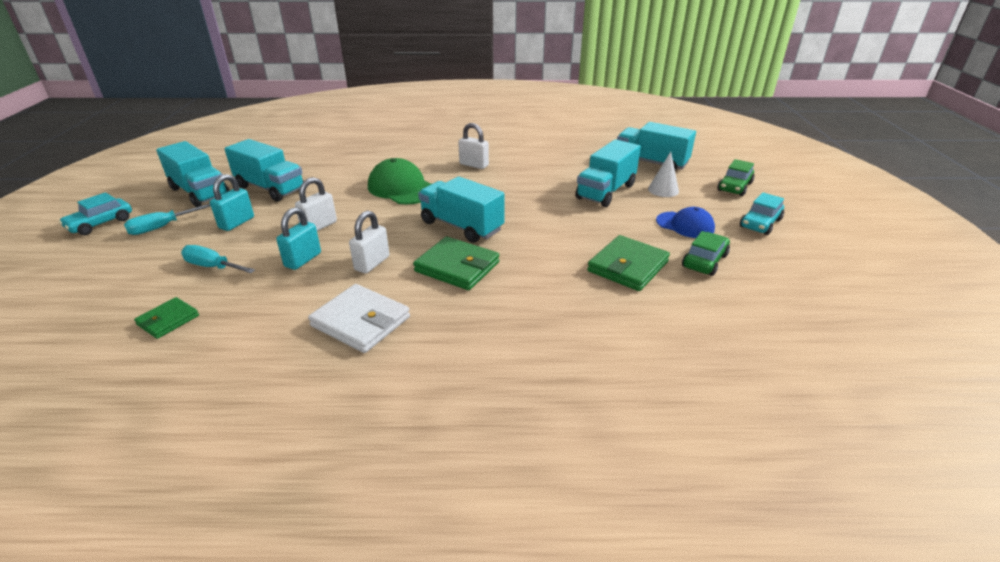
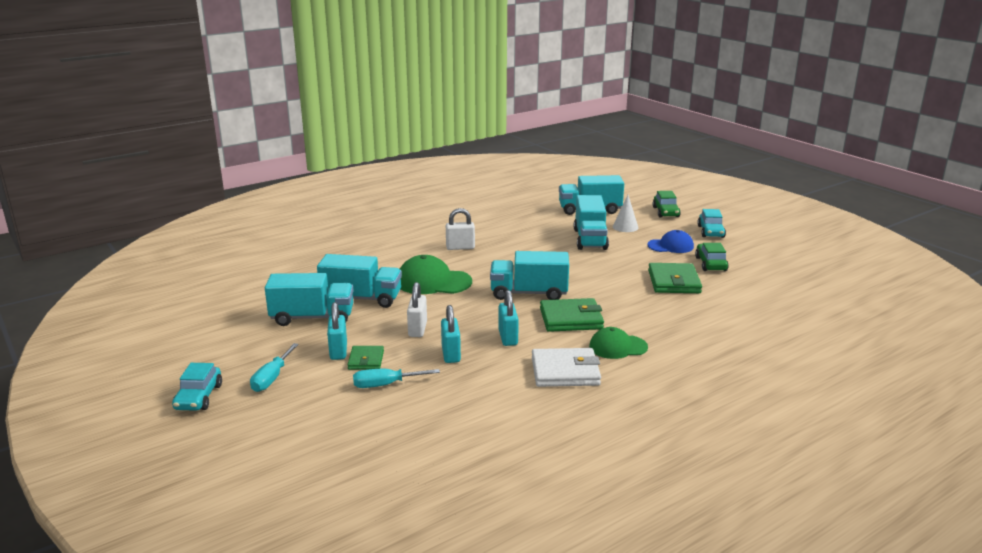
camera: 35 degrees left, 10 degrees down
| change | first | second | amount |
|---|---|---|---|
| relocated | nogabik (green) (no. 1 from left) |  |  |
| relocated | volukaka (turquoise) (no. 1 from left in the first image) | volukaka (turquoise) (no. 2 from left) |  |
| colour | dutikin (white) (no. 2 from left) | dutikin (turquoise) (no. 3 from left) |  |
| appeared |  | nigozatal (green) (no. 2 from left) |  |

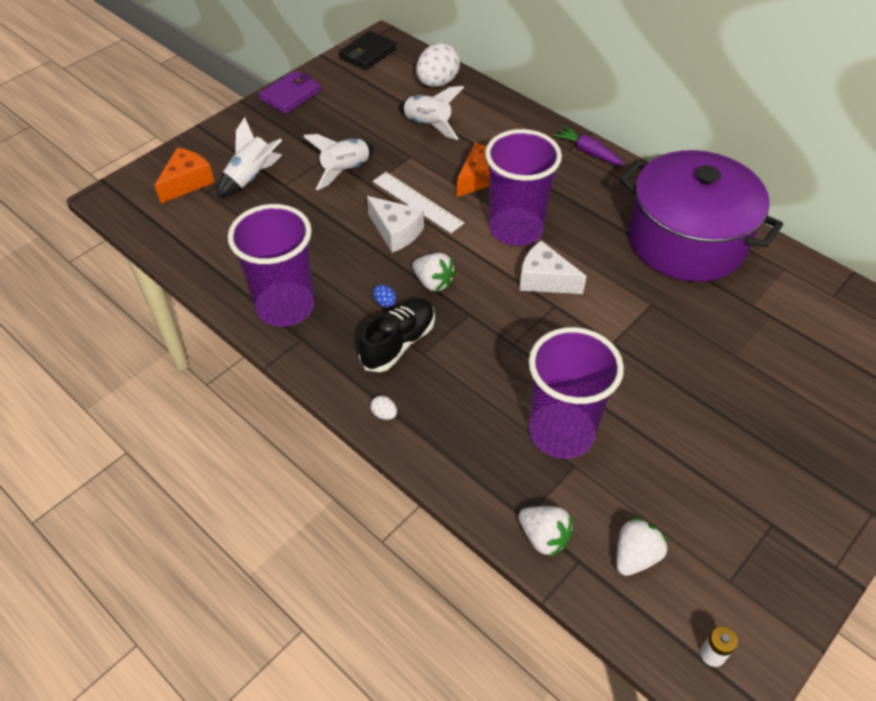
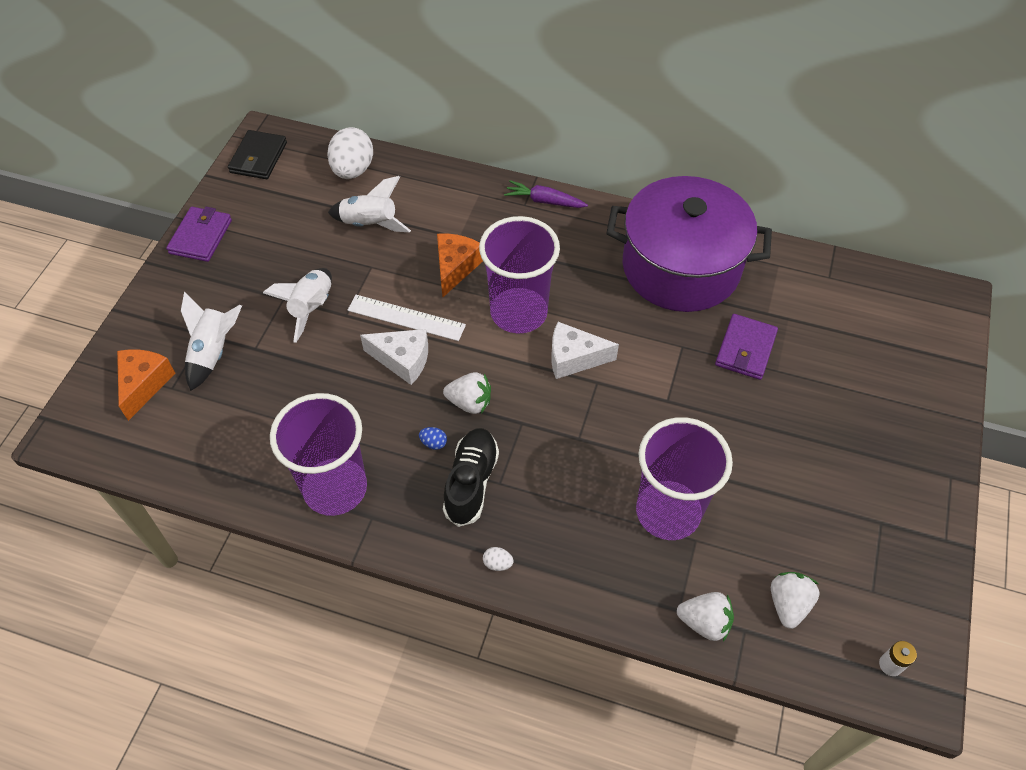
camera: 25 degrees left, 5 degrees up
| change | first | second | amount |
|---|---|---|---|
| appeared |  | nogabik (purple) (no. 2 from left) |  |

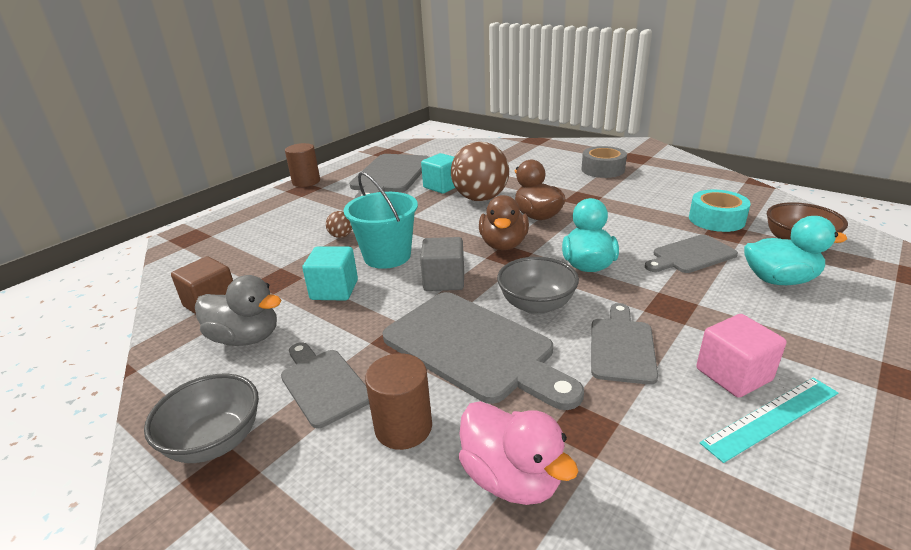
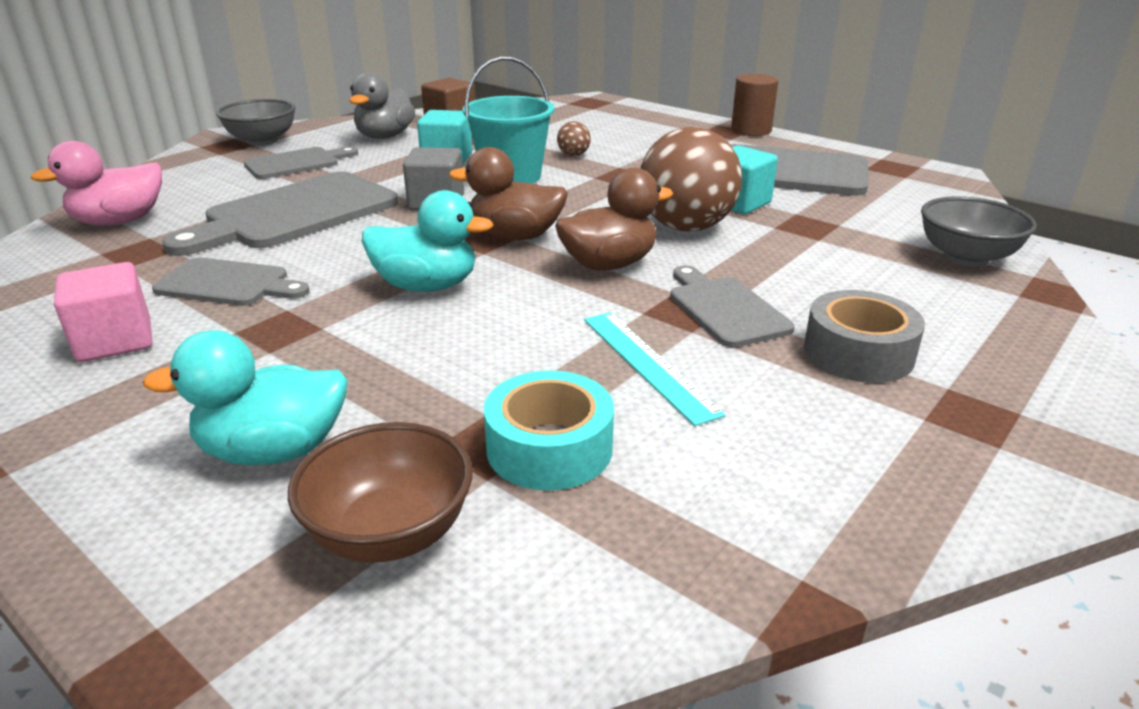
camera: 90 degrees right, 0 degrees up
| change | first | second | amount |
|---|---|---|---|
| missing | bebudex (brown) (no. 2 from left) |  |  |
| relocated | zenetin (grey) (no. 2 from left) |  |  |
| relocated | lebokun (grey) (no. 5 from left in the first image) | lebokun (grey) (no. 4 from left) |  |
| relocated | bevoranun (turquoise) |  |  |
| spun | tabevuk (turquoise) (no. 2 from left in the first image) | tabevuk (turquoise) (no. 1 from left) | 75 degrees clockwise |

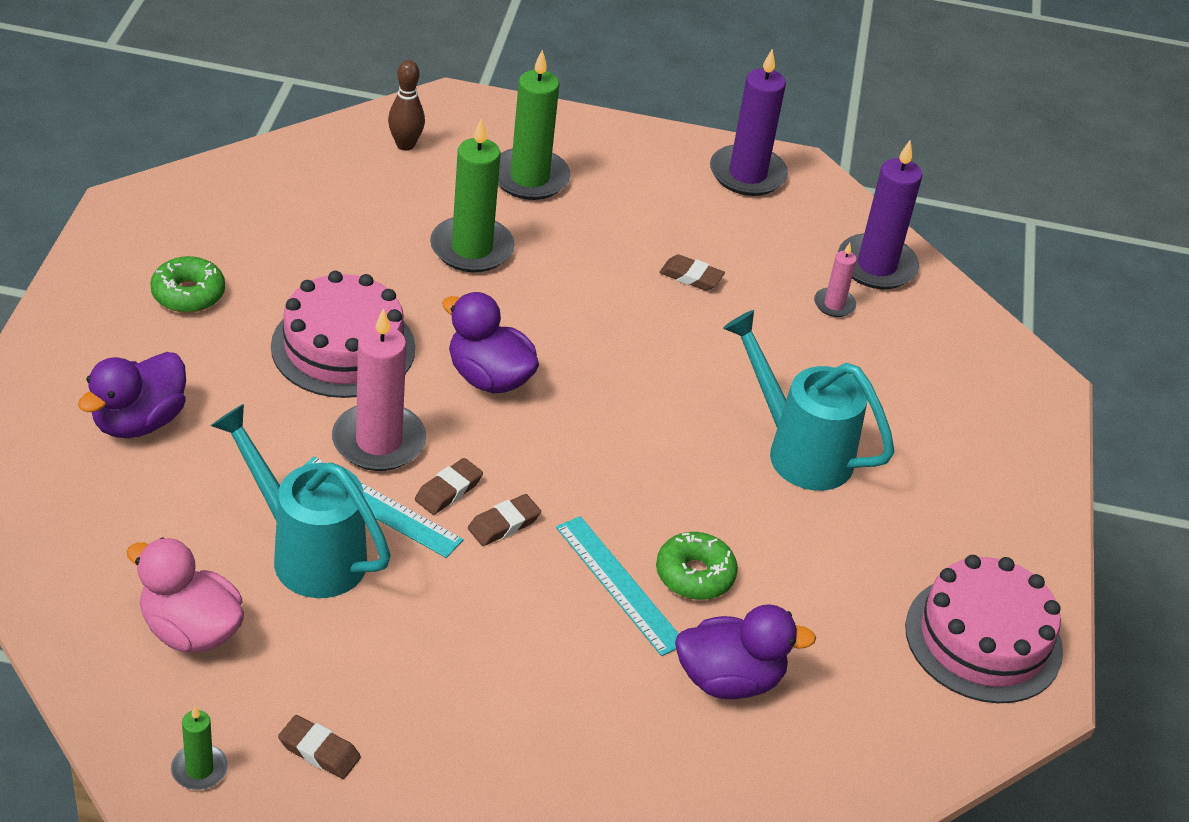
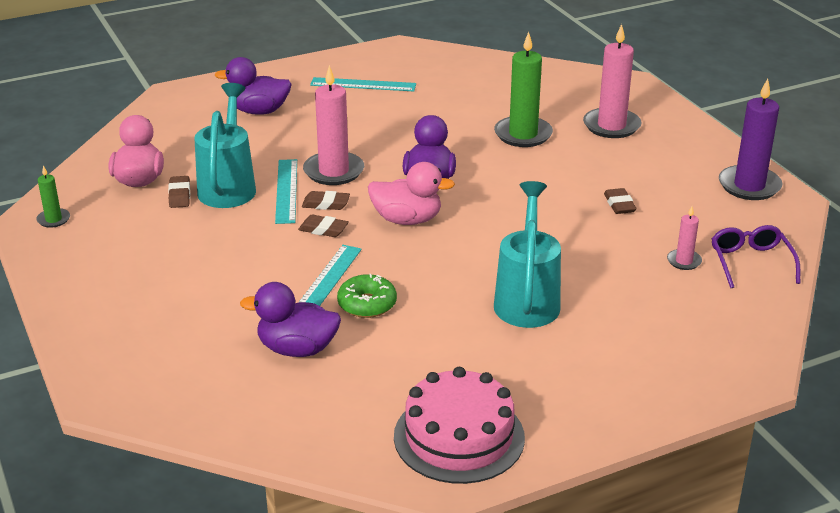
camera: 60 degrees right, 10 degrees down
| change | first | second | amount |
|---|---|---|---|
| exchanged | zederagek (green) (no. 1 from left) | bevoranun (turquoise) (no. 3 from left) |  |
| missing | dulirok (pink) (no. 1 from left) |  |  |
| relocated | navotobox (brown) (no. 1 from left) |  |  |
| missing | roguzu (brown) |  |  |
| colour | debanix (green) (no. 3 from left) | debanix (pink) (no. 2 from left) |  |
| spun | tabevuk (purple) (no. 3 from left in the first image) | tabevuk (purple) (no. 2 from left) | 135 degrees clockwise |
| exchanged | debanix (purple) (no. 2 from left) | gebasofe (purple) |  |
| appeared |  | tabevuk (pink) (no. 2 from left) |  |

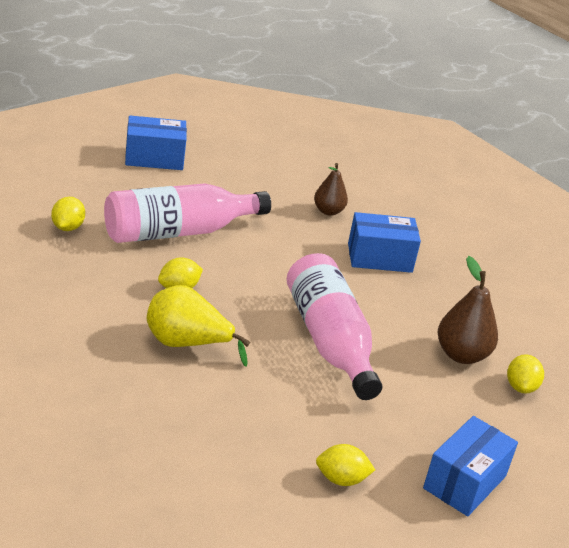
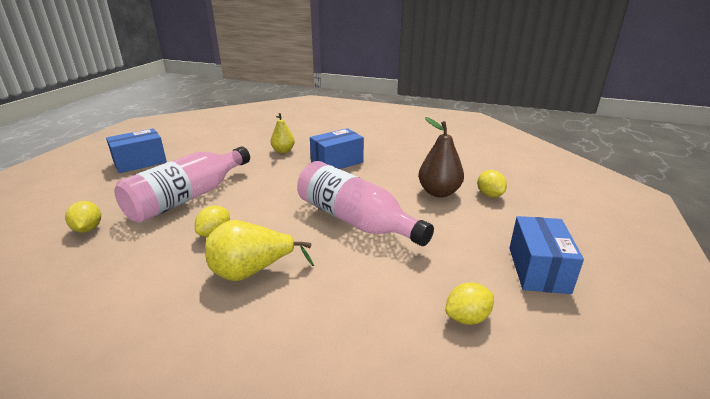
camera: 25 degrees left, 5 degrees down
| change | first | second | amount |
|---|---|---|---|
| colour | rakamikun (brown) (no. 1 from left) | rakamikun (yellow) (no. 2 from left) |  |

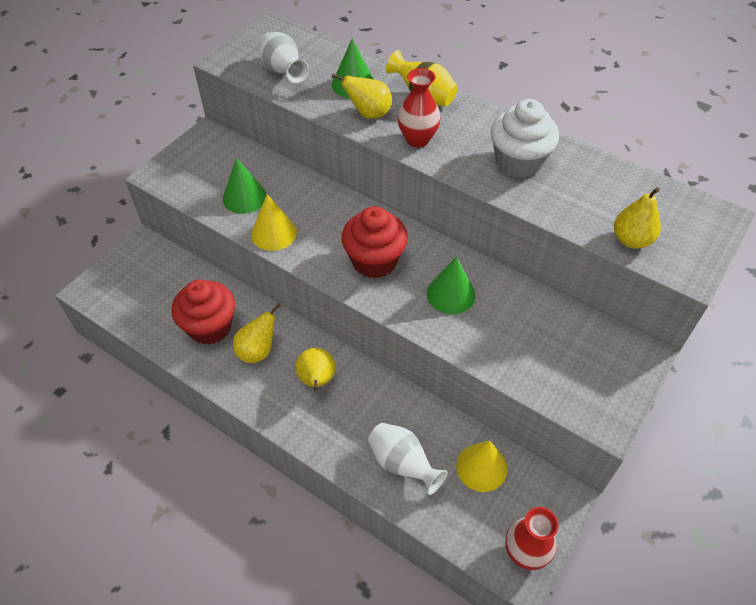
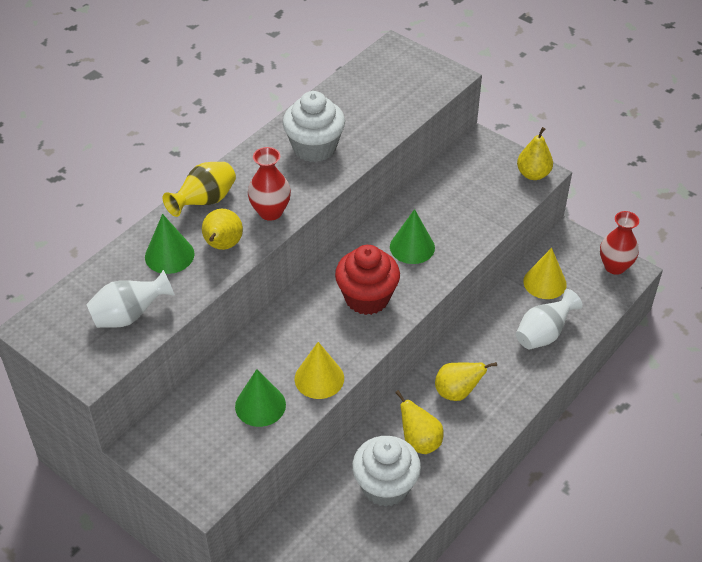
camera: 85 degrees left, 5 degrees down
| change | first | second | amount |
|---|---|---|---|
| colour | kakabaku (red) (no. 1 from left) | kakabaku (white) (no. 2 from left) |  |
| relocated | rakamikun (yellow) (no. 4 from left) |  |  |

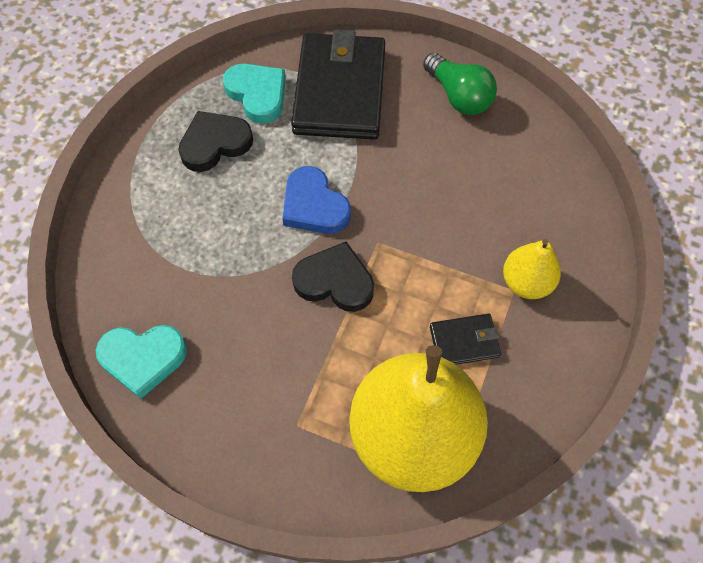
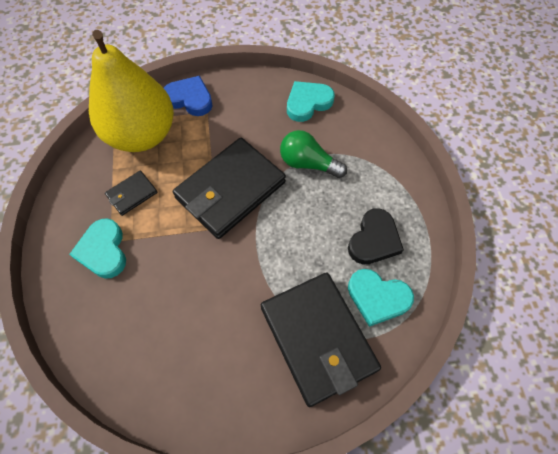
camera: 150 degrees right, 0 degrees up
| change | first | second | amount |
|---|---|---|---|
| relocated | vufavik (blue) |  |  |
| exchanged | vufavik (black) (no. 2 from left) | nogabik (black) (no. 2 from left) |  |
| relocated | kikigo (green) |  |  |
| exchanged | rakamikun (yellow) (no. 2 from left) | vufavik (turquoise) (no. 1 from left) |  |

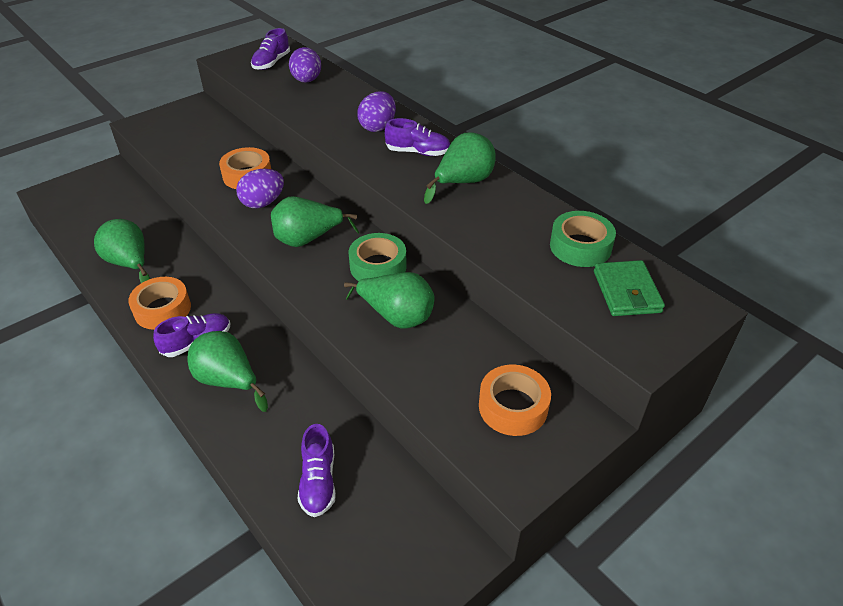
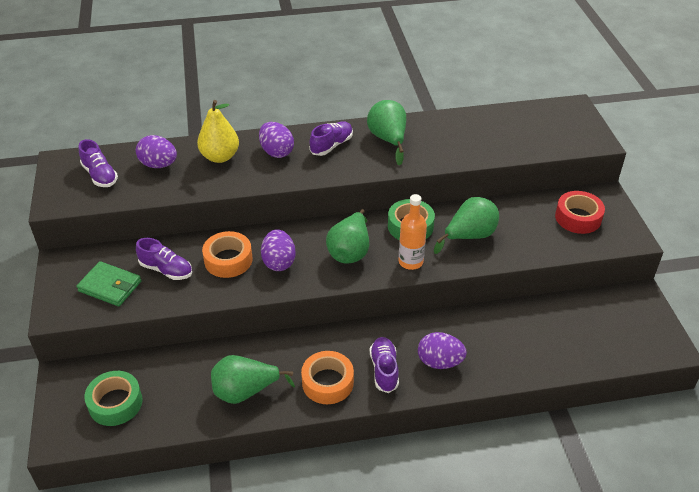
camera: 60 degrees left, 0 degrees up
| change | first | second | amount |
|---|---|---|---|
| exchanged | rakamikun (green) (no. 2 from left) | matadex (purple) (no. 4 from left) |  |
| relocated | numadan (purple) (no. 3 from left in the first image) | numadan (purple) (no. 2 from left) |  |
| colour | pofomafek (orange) (no. 3 from left) | pofomafek (red) |  |
| relocated | pofomafek (green) (no. 2 from left in the first image) | pofomafek (green) (no. 1 from left) |  |
| relocated | nogabik (green) |  |  |
| appeared |  | rakamikun (yellow) |  |
| appeared |  | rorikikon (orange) |  |

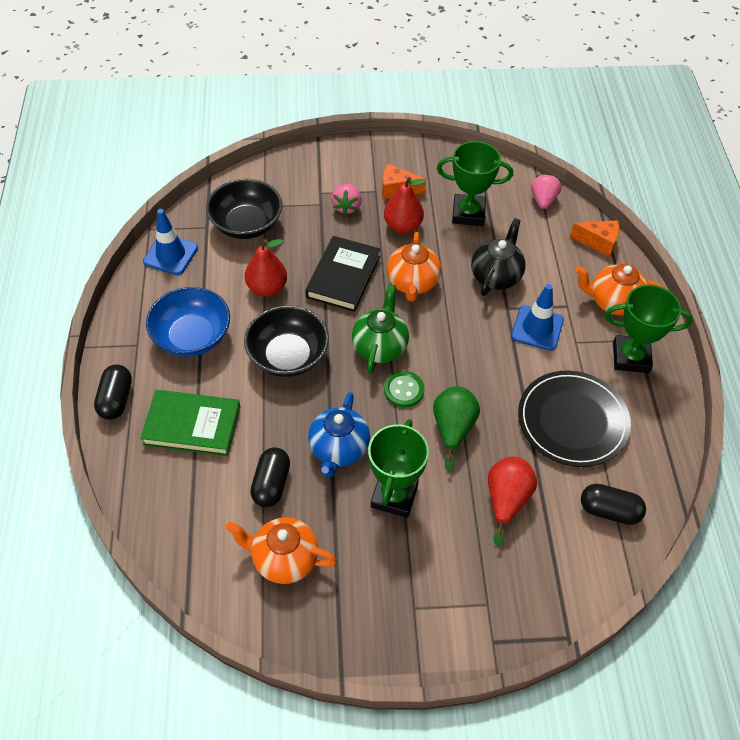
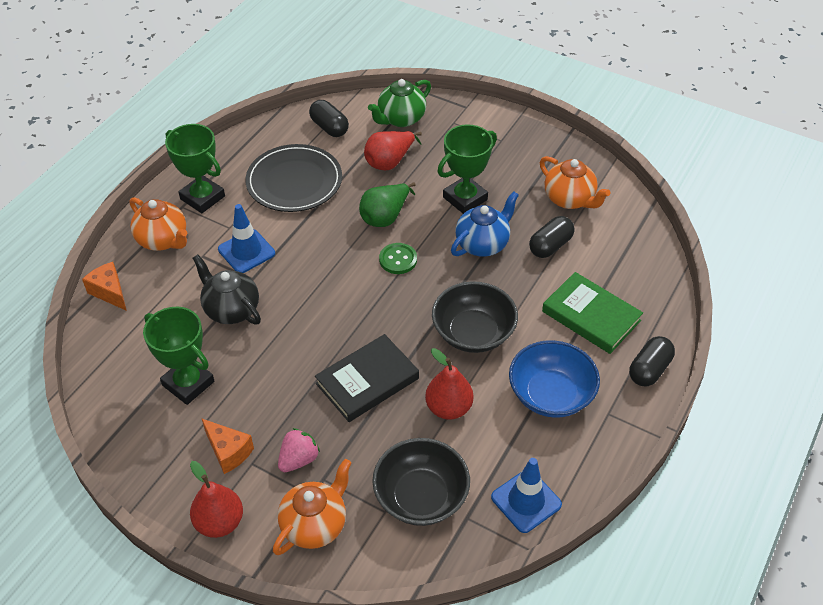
camera: 145 degrees left, 5 degrees down
| change | first | second | amount |
|---|---|---|---|
| relocated | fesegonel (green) |  |  |
| relocated | rakamikun (red) (no. 2 from left in the first image) | rakamikun (red) (no. 1 from left) |  |
| relocated | fesegonel (orange) (no. 2 from left) |  |  |
| spun | fesegonel (black) |  | 75 degrees clockwise |
| missing | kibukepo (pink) (no. 2 from left) |  |  |

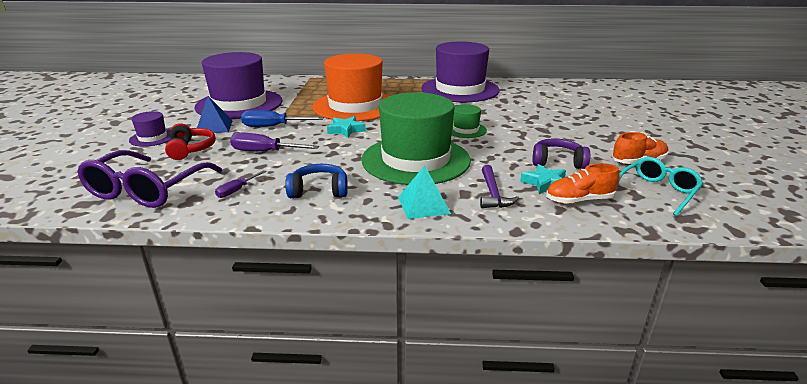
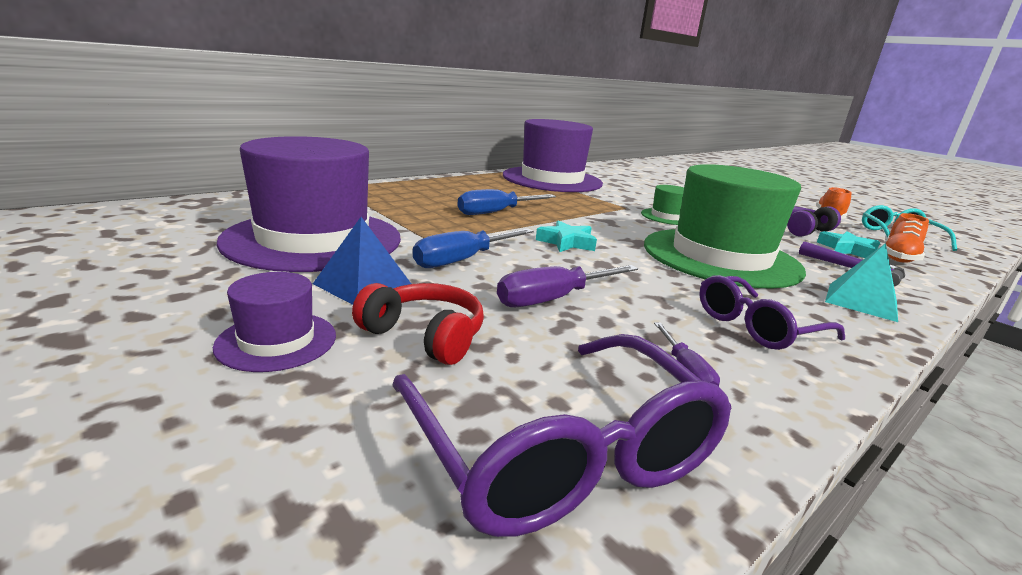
camera: 45 degrees left, 5 degrees down
| change | first | second | amount |
|---|---|---|---|
| exchanged | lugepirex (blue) | gebasofe (purple) (no. 2 from left) |  |
| exchanged | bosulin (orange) | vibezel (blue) (no. 2 from left) |  |

